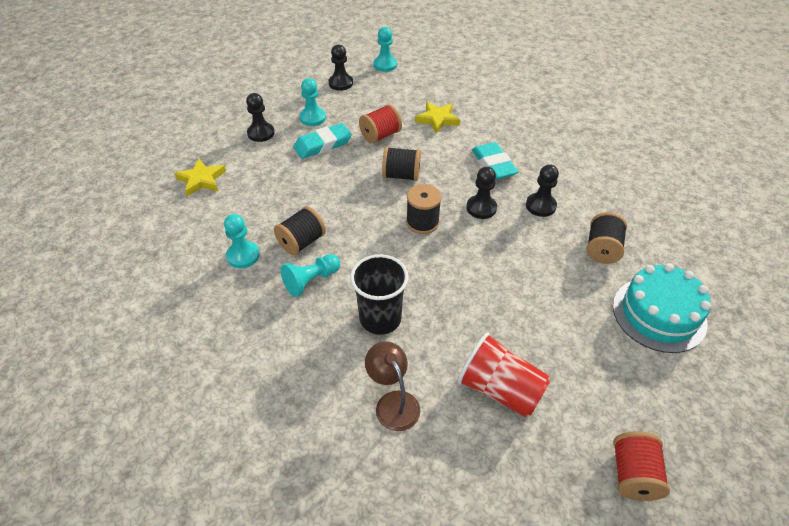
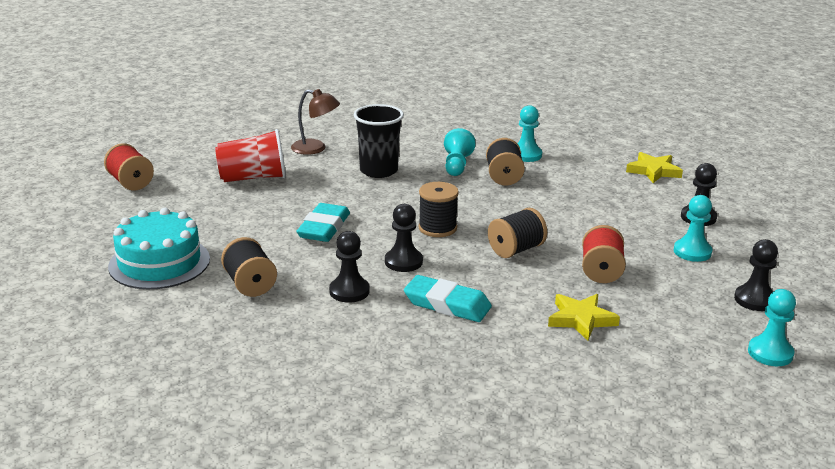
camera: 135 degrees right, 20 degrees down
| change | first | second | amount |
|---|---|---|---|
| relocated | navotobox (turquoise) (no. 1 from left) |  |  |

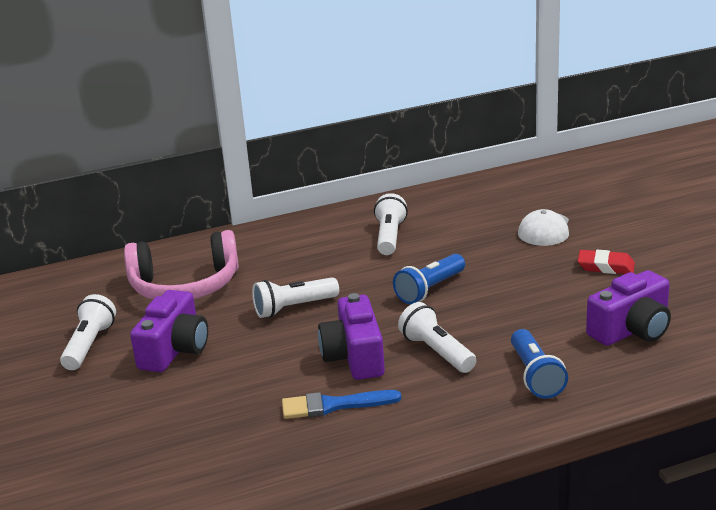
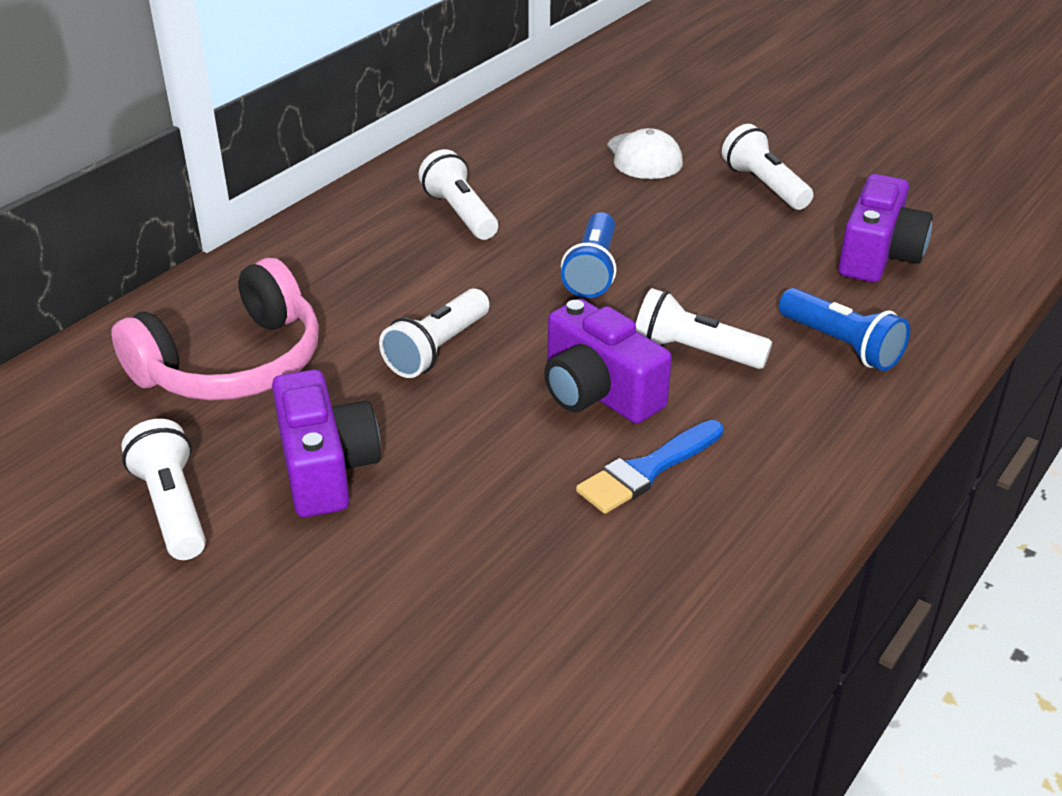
camera: 35 degrees left, 10 degrees up
| change | first | second | amount |
|---|---|---|---|
| exchanged | navotobox (red) | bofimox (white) (no. 5 from left) |  |

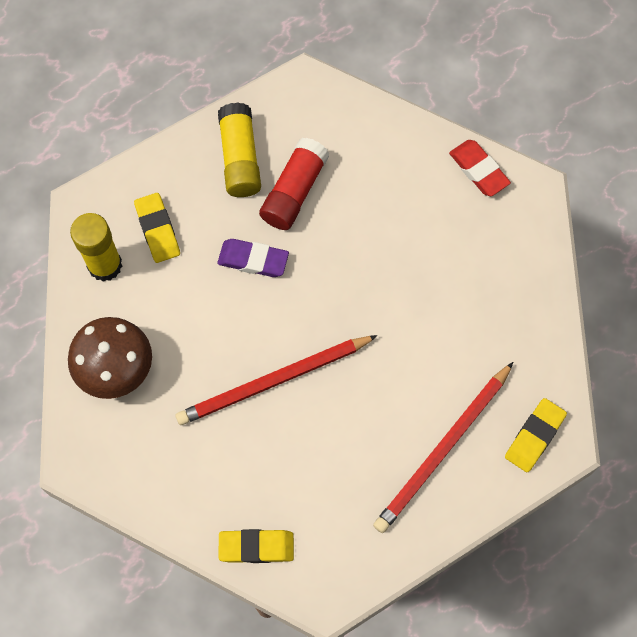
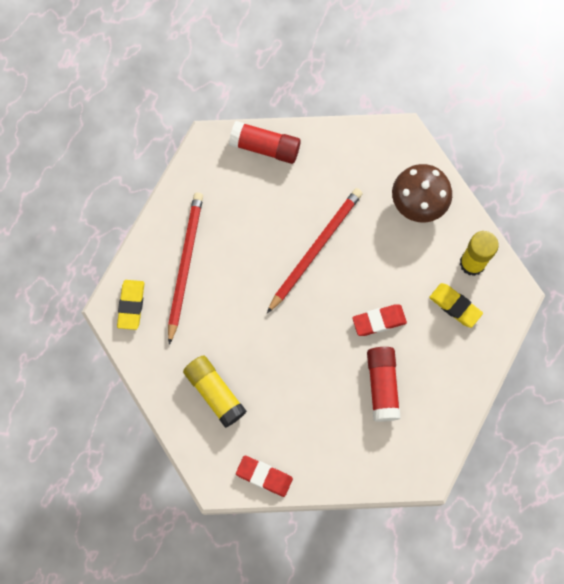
camera: 150 degrees right, 5 degrees up
| change | first | second | amount |
|---|---|---|---|
| colour | navotobox (purple) | navotobox (red) (no. 2 from left) |  |
| relocated | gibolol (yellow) (no. 2 from left in the first image) | gibolol (yellow) (no. 1 from left) |  |
| exchanged | navotobox (yellow) (no. 2 from left) | gibolol (red) (no. 1 from left) |  |

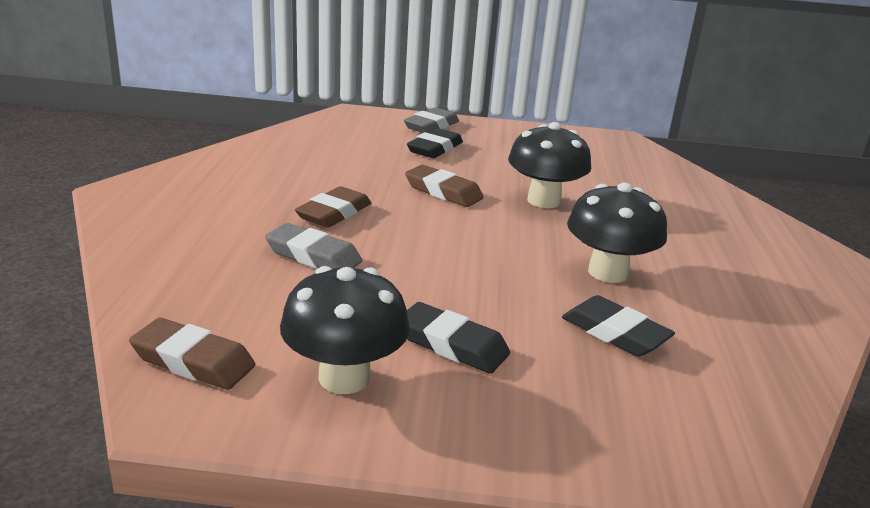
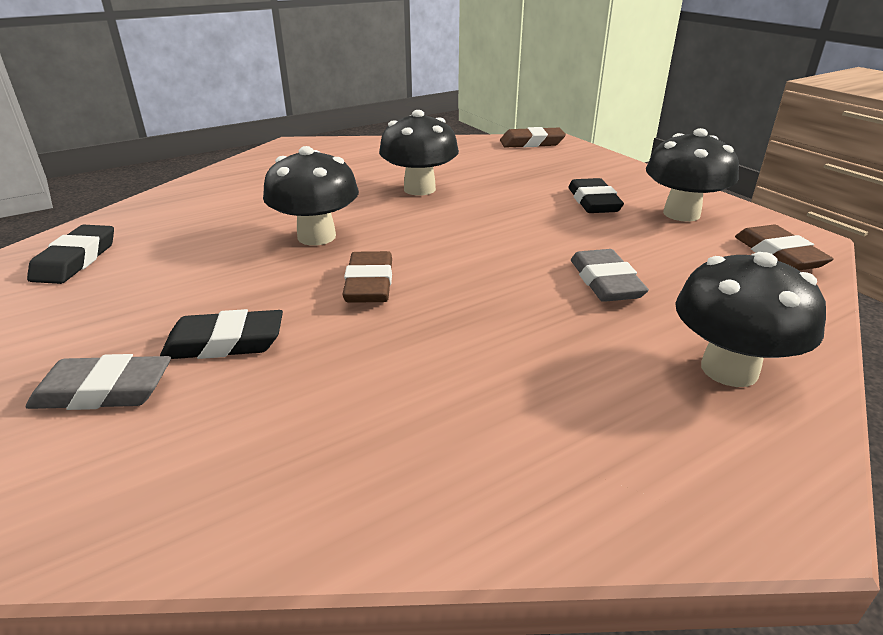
camera: 125 degrees left, 5 degrees up
| change | first | second | amount |
|---|---|---|---|
| relocated | navotobox (brown) (no. 2 from left) |  |  |
| relocated | navotobox (black) (no. 3 from left in the first image) | navotobox (black) (no. 1 from left) |  |
| appeared |  | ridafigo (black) (no. 4 from left) |  |

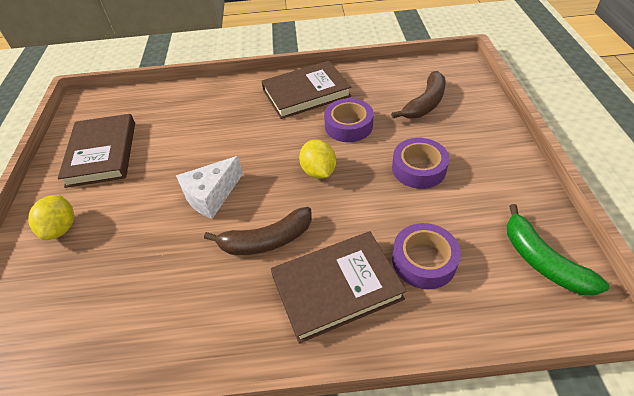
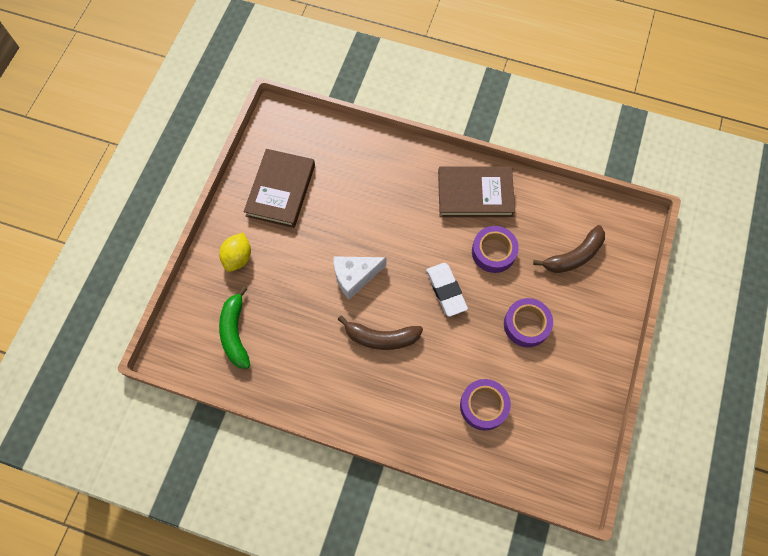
camera: 20 degrees right, 20 degrees up
| change | first | second | amount |
|---|---|---|---|
| missing | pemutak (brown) (no. 3 from left) |  |  |
| exchanged | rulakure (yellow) (no. 2 from left) | navotobox (white) |  |
| relocated | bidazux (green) |  |  |

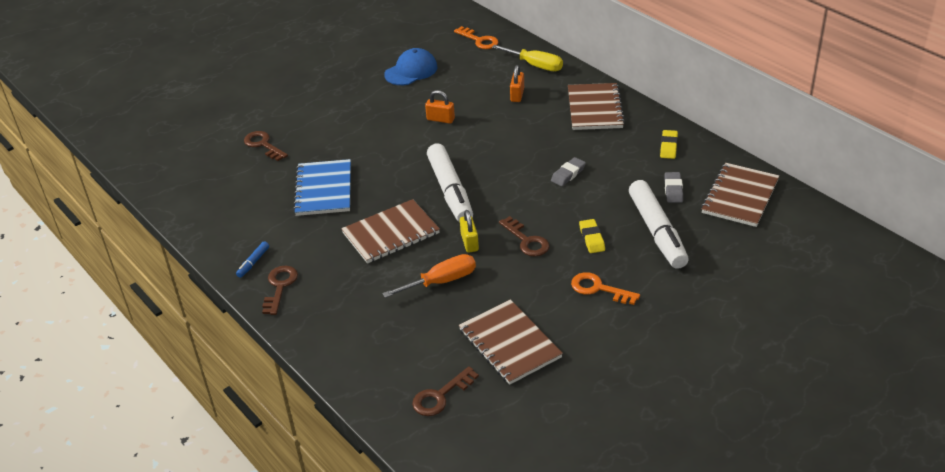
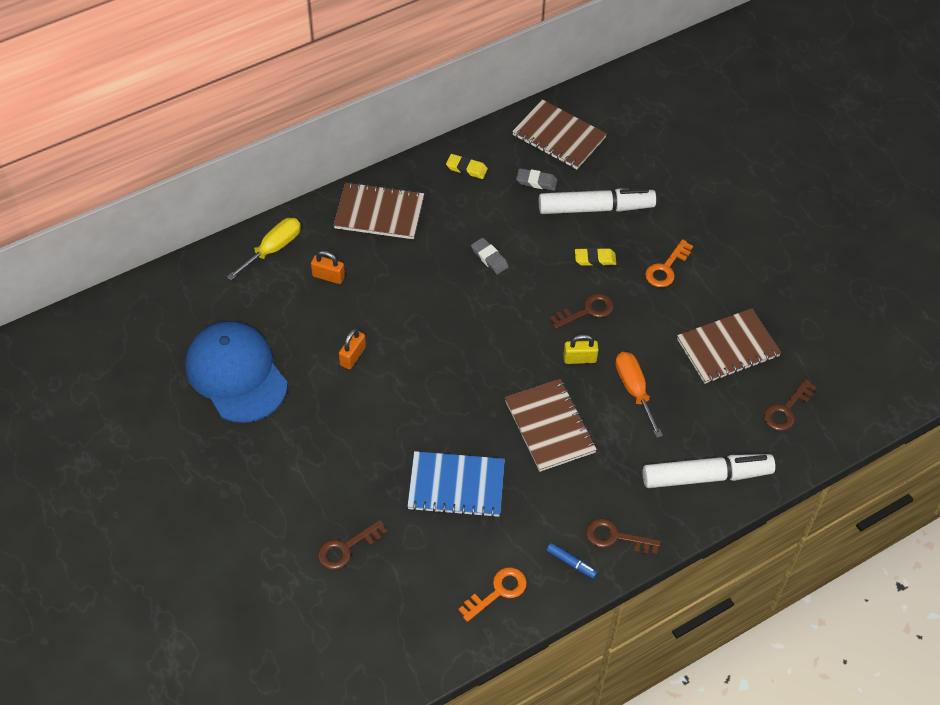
camera: 85 degrees left, 15 degrees up
| change | first | second | amount |
|---|---|---|---|
| size | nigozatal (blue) |  | x1.63 |
| spun | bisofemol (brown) (no. 3 from left in the first image) | bisofemol (brown) (no. 4 from left) | 75 degrees clockwise |
| relocated | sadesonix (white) (no. 1 from left in the first image) | sadesonix (white) (no. 2 from left) |  |
| relocated | bisofemol (orange) (no. 1 from left) |  |  |

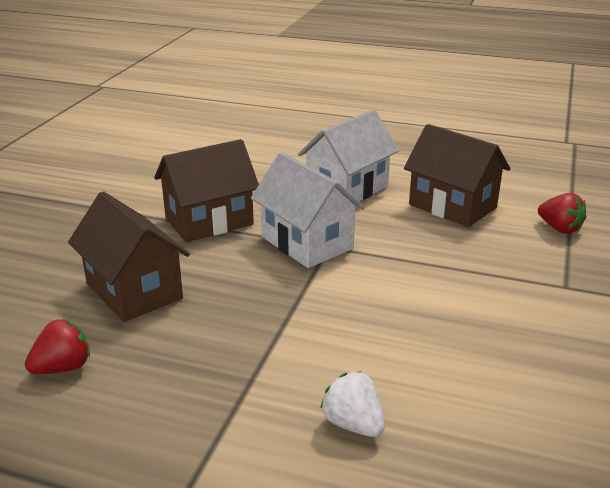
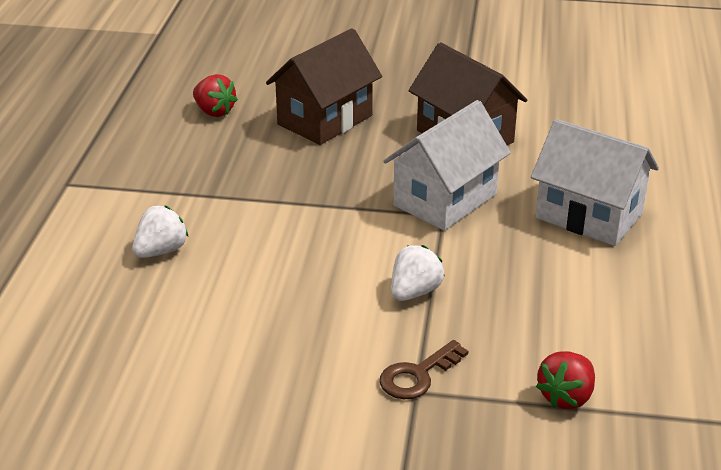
camera: 80 degrees right, 5 degrees up
| change | first | second | amount |
|---|---|---|---|
| missing | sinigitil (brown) (no. 3 from left) |  |  |
| appeared |  | bisofemol (brown) |  |
| appeared |  | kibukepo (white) (no. 2 from left) |  |

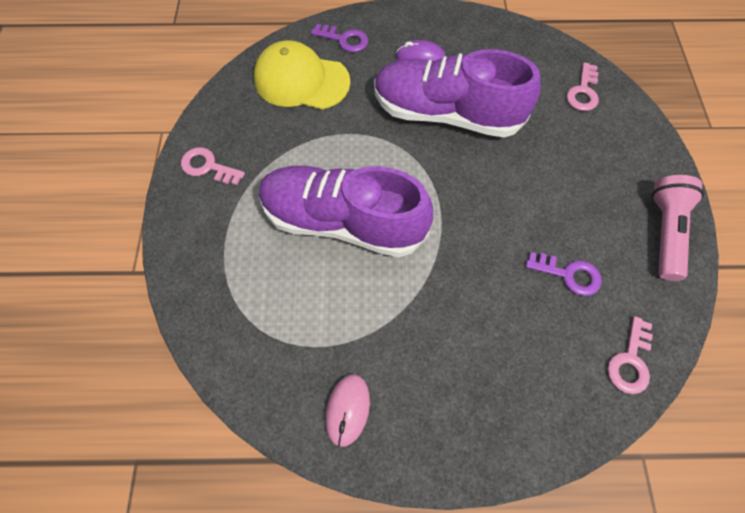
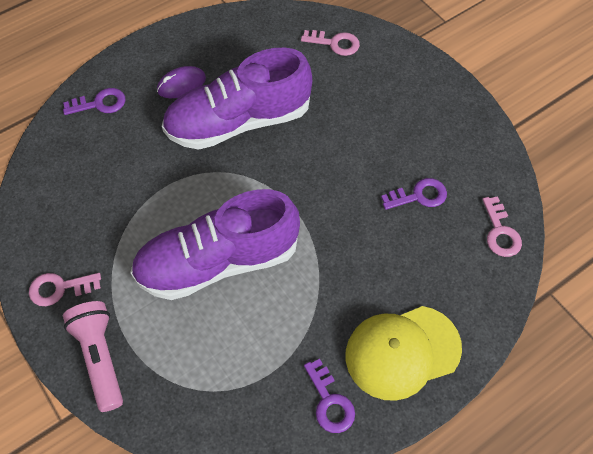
camera: 35 degrees left, 5 degrees down
| change | first | second | amount |
|---|---|---|---|
| relocated | nigozatal (yellow) |  |  |
| exchanged | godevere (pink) | bisofemol (purple) (no. 2 from left) |  |
| spun | bisofemol (pink) (no. 2 from left) |  | 60 degrees counterclockwise |
| relocated | bofimox (pink) |  |  |

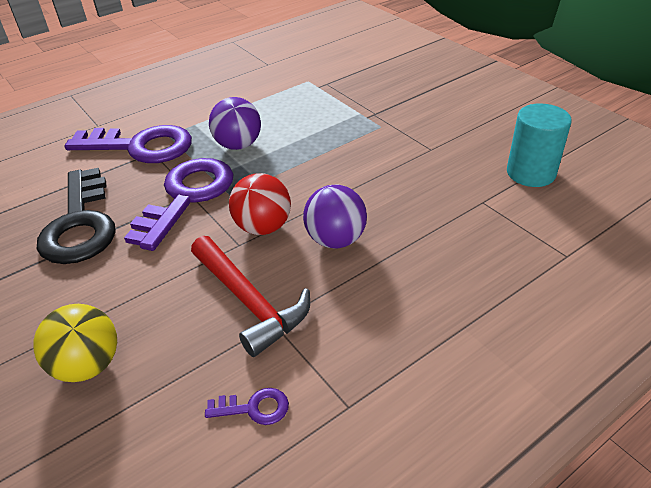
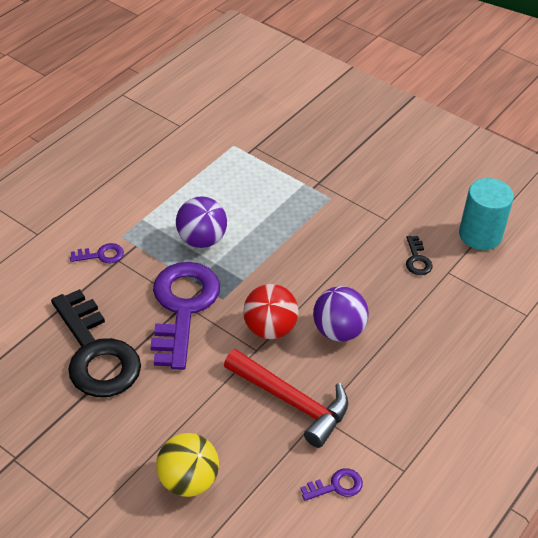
camera: 20 degrees left, 5 degrees up
| change | first | second | amount |
|---|---|---|---|
| size | bisofemol (purple) (no. 1 from left) |  | x0.41 |
| appeared |  | bisofemol (black) (no. 2 from left) |  |

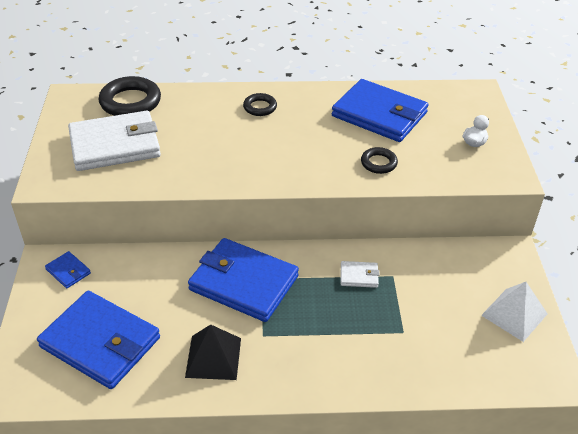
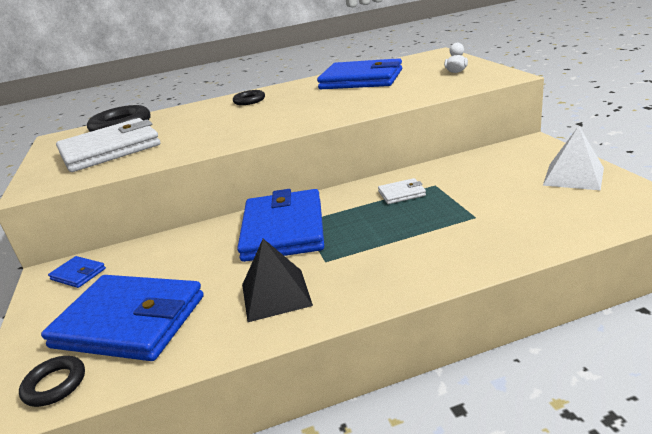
camera: 10 degrees left, 15 degrees down
| change | first | second | amount |
|---|---|---|---|
| spun | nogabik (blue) (no. 3 from left) |  | 75 degrees clockwise |
| relocated | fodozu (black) (no. 3 from left in the first image) | fodozu (black) (no. 1 from left) |  |

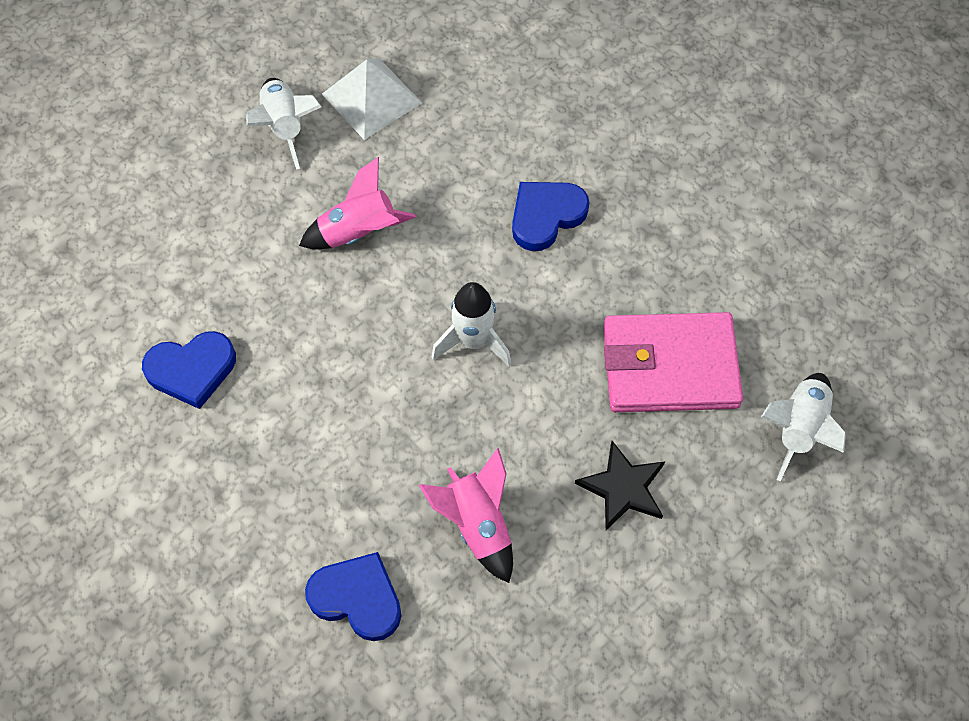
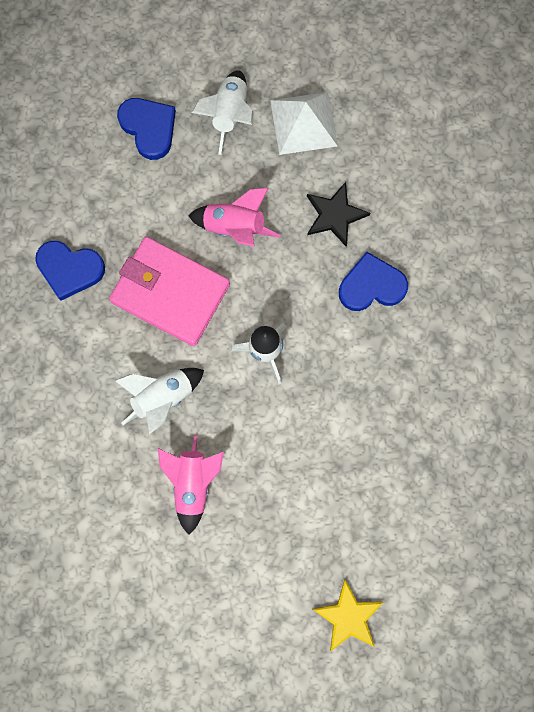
camera: 30 degrees right, 15 degrees up
| change | first | second | amount |
|---|---|---|---|
| relocated | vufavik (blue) (no. 2 from left) |  |  |
| relocated | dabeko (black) |  |  |
| relocated | nogabik (pink) |  |  |
| relocated | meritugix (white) (no. 3 from left in the first image) | meritugix (white) (no. 1 from left) |  |
| appeared |  | dabeko (yellow) |  |

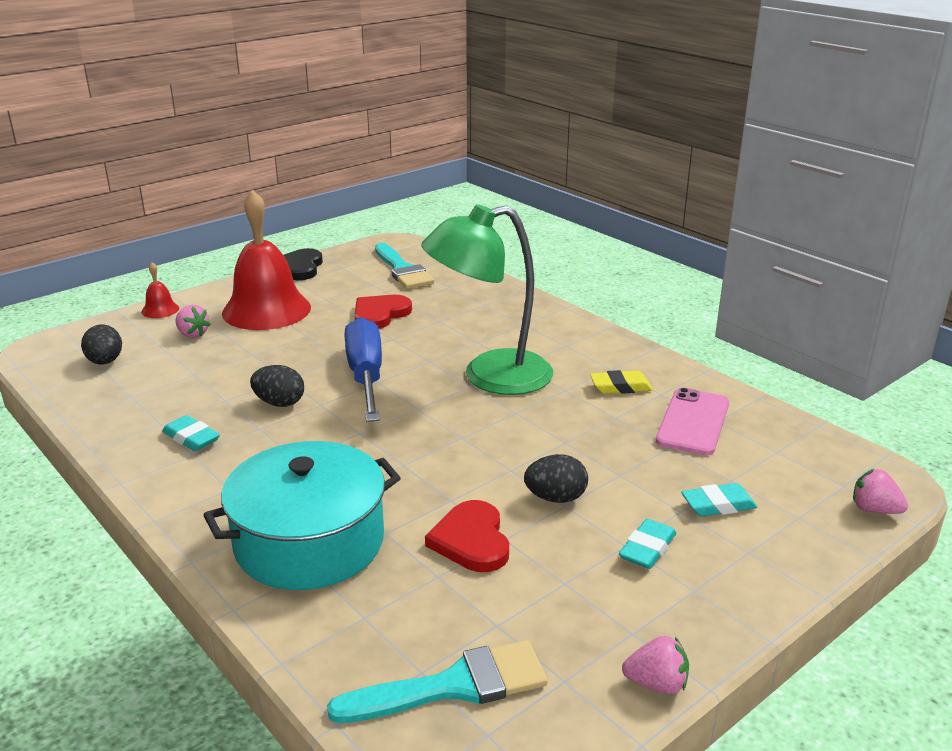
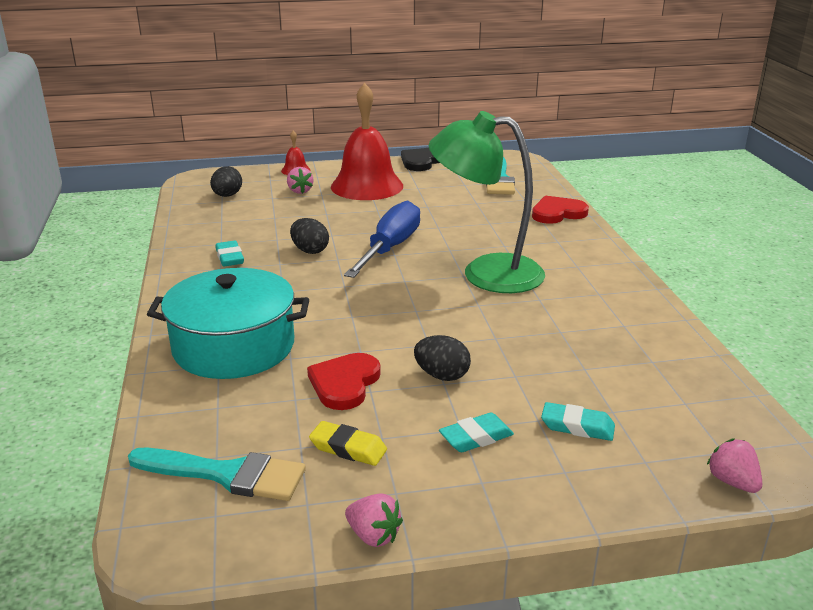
camera: 30 degrees right, 0 degrees up
| change | first | second | amount |
|---|---|---|---|
| relocated | vufavik (red) (no. 1 from left in the first image) | vufavik (red) (no. 2 from left) |  |
| relocated | navotobox (yellow) |  |  |
| missing | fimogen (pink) |  |  |

